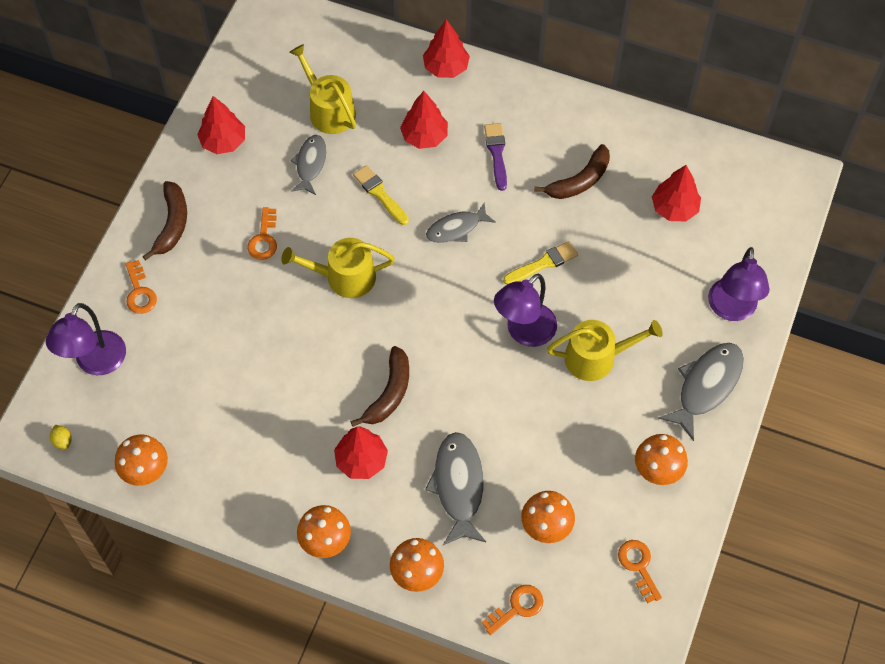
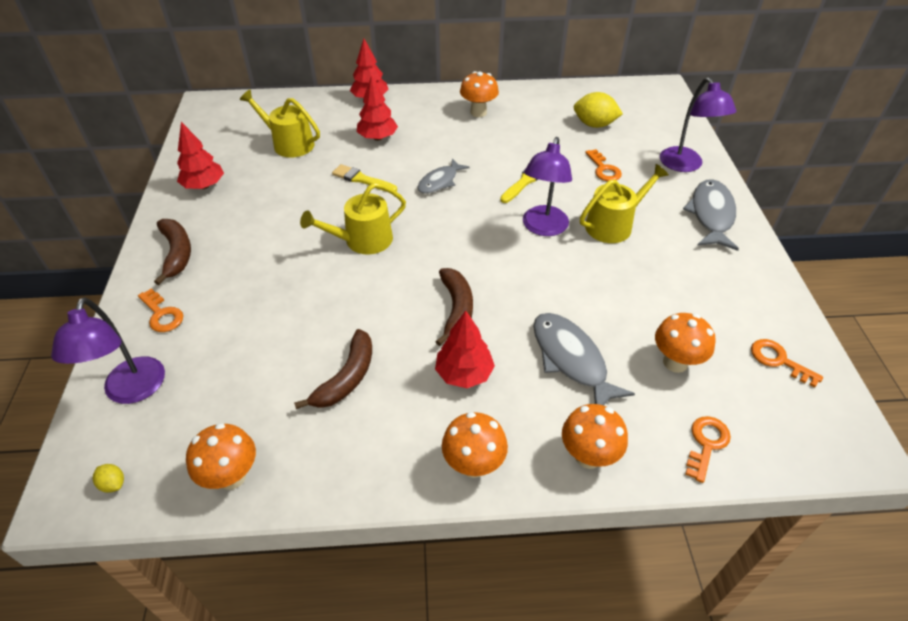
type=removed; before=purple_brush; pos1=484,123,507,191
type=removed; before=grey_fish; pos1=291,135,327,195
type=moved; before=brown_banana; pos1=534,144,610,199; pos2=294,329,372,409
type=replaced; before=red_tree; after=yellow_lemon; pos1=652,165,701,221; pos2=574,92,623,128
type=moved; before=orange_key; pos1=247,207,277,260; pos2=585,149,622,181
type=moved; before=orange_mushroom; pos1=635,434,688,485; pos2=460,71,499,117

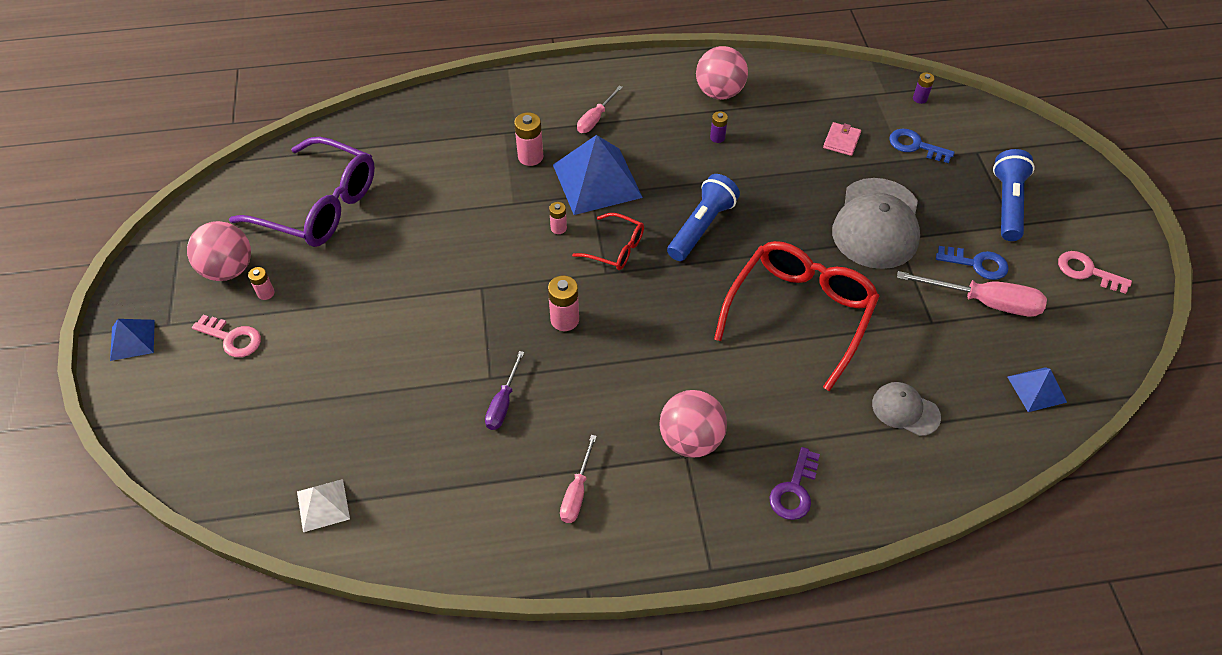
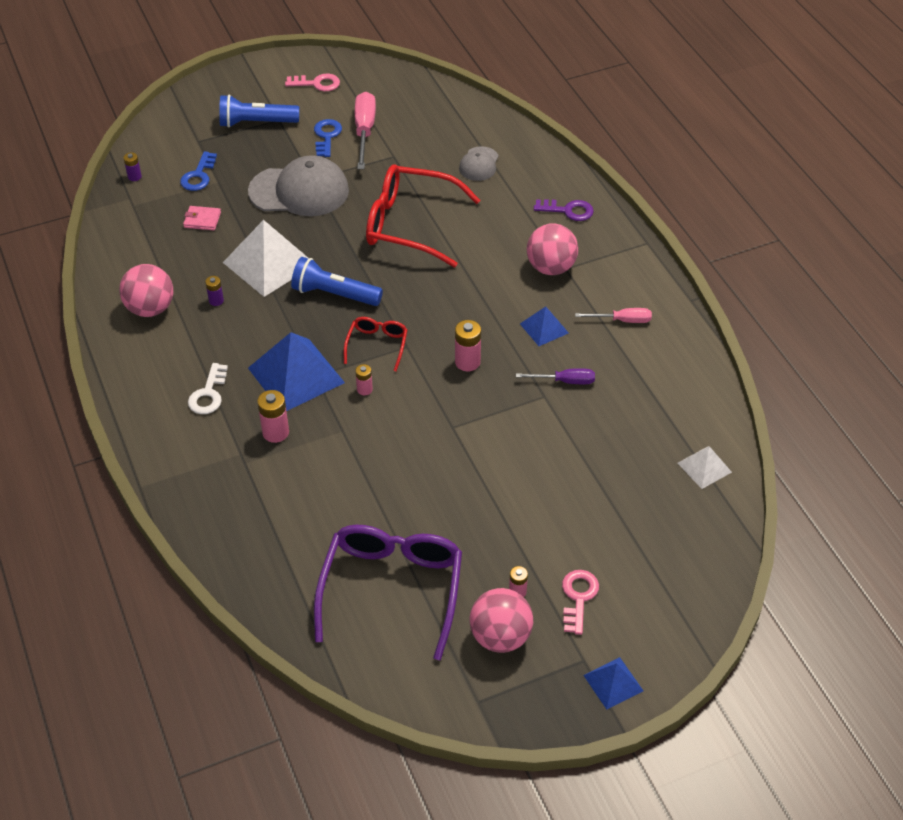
type=replaced; before=pink_screwdriver; after=white_key; pos1=577,85,623,133; pos2=188,363,228,414
type=turned; before=pink_key; pos1=1058,251,1132,294; pos2=285,74,340,91; turn=-105
type=moved; before=blue_pyramid; pos1=1008,367,1067,412; pos2=520,307,569,346
type=added; after=white_pyramid; pos2=223,220,309,297

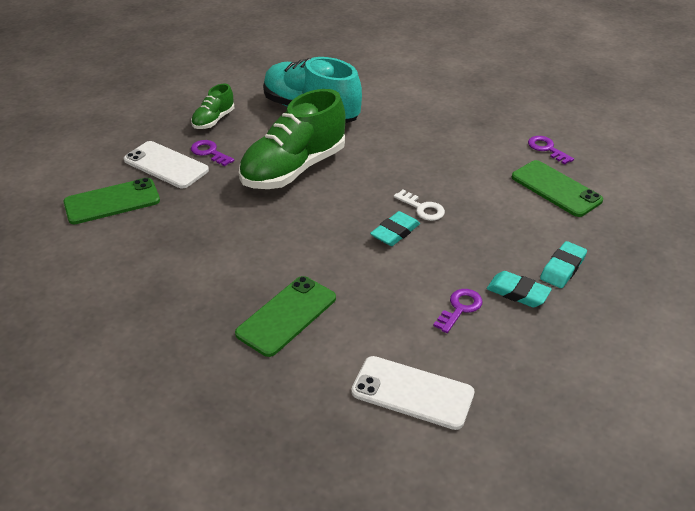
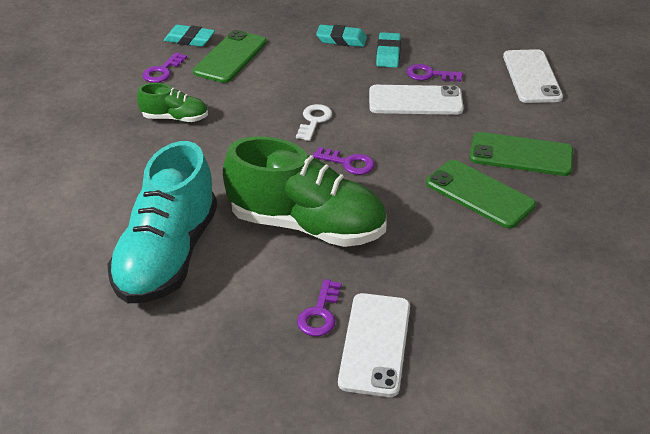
type=moved; before=green_shoe; pos1=191,83,234,129; pos2=137,83,208,122
type=moved; before=green_phone; pos1=63,178,160,224; pos2=426,160,536,229
type=moved; before=turquoise_eraser; pos1=370,211,420,246; pos2=164,25,215,47
type=added; after=white_phone; pos2=369,85,464,115
type=added; after=purple_key; pos2=313,147,375,175

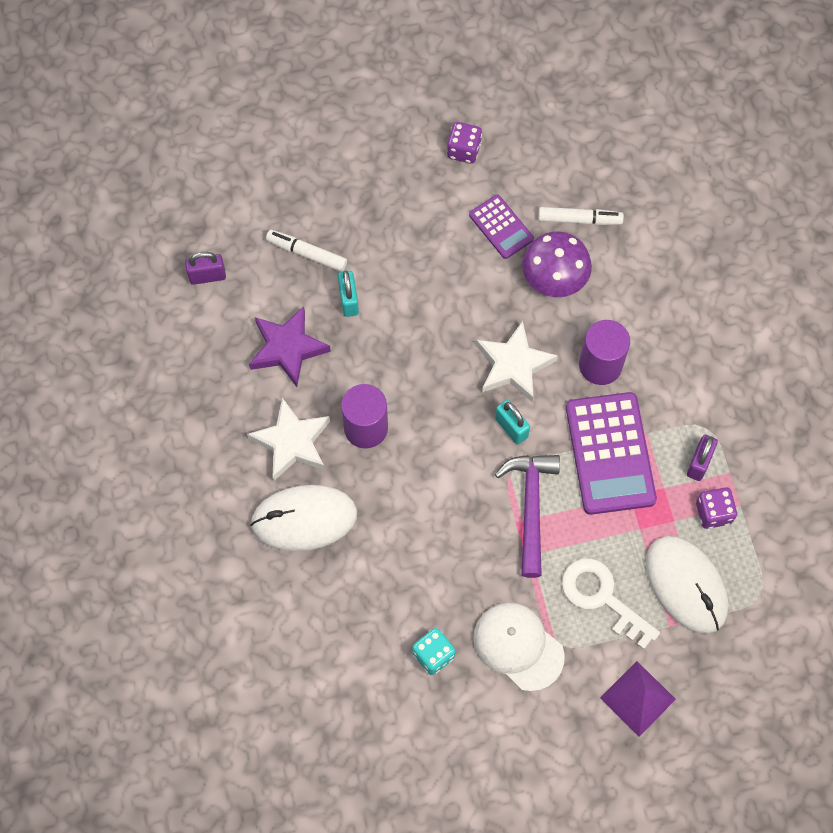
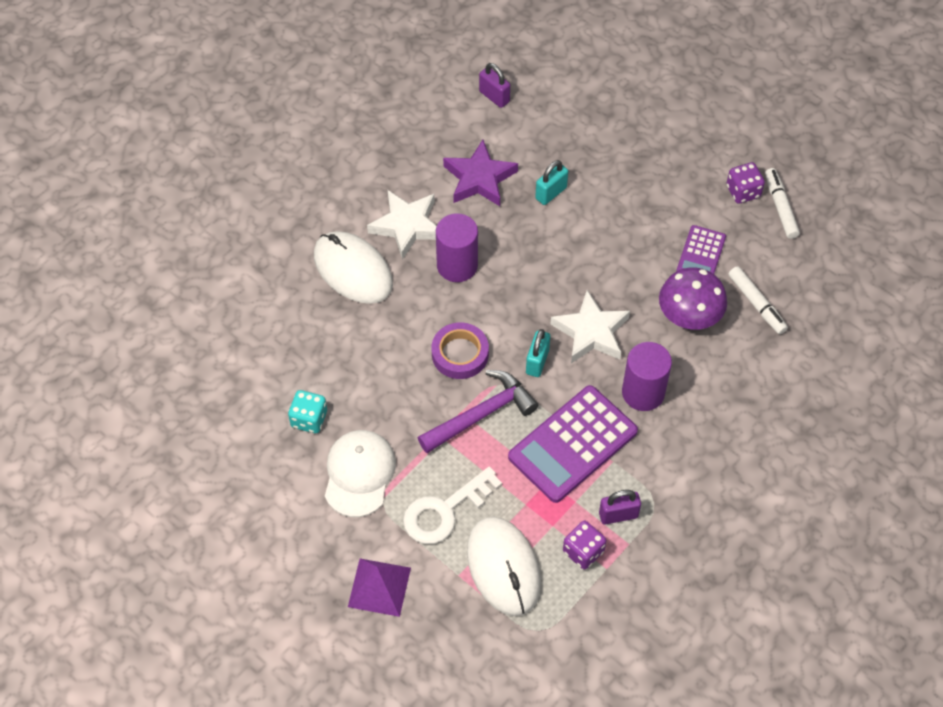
type=moved; before=white_marker; pos1=266,230,347,272; pos2=765,168,800,239
type=turned; before=white_mouse; pos1=646,536,728,634; pos2=467,517,541,616; turn=-45
type=turned; before=white_key; pos1=562,558,660,650; pos2=403,466,502,544; turn=-135
type=added; after=purple_tape; pos2=432,322,489,379

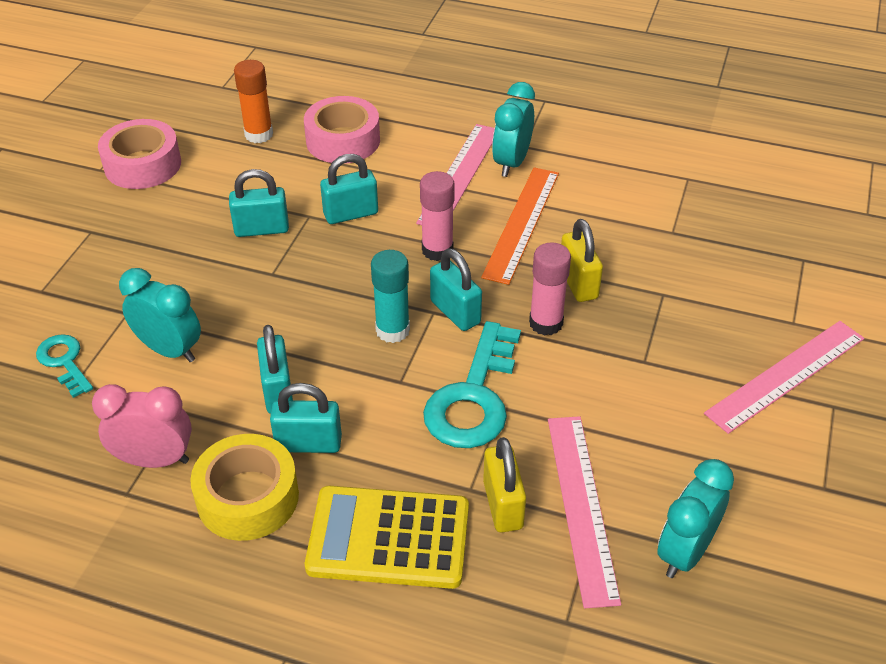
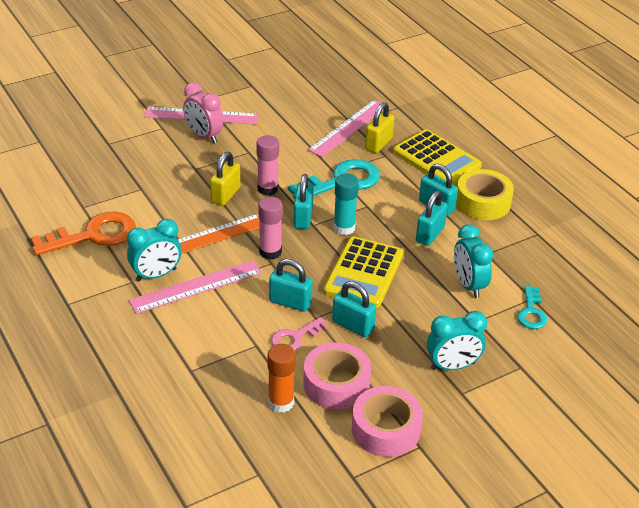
type=moved; before=pink_tape; pos1=304,96,380,164; pos2=303,342,371,409
type=moved; before=pink_clock; pos1=92,384,192,468; pos2=183,82,223,143
type=moved; before=turquoise_clock; pos1=657,459,734,578; pos2=427,311,487,370
type=added; after=orange_key; pos2=31,212,136,255
type=added; after=yellow_calculator; pos2=323,236,403,308
type=added; after=pink_key; pos2=271,317,329,350

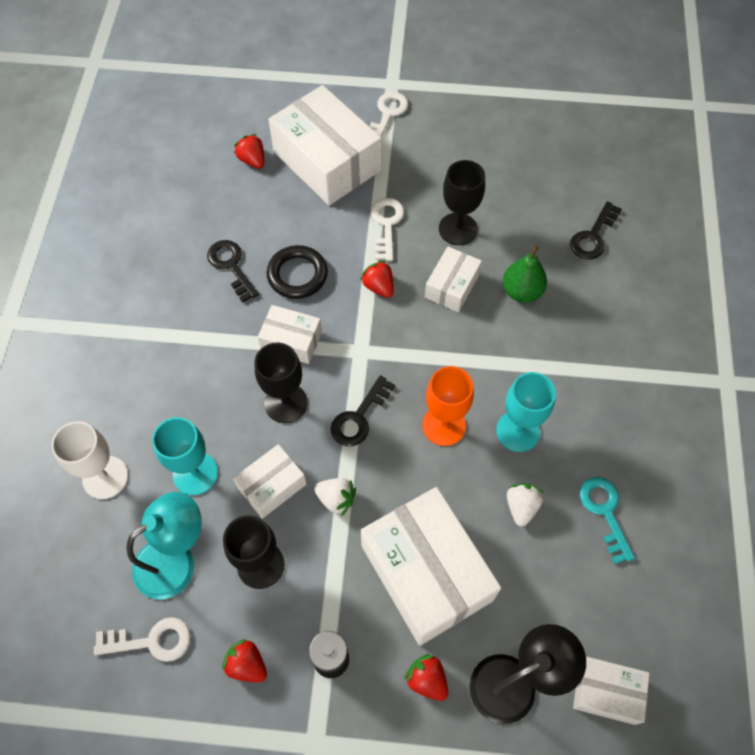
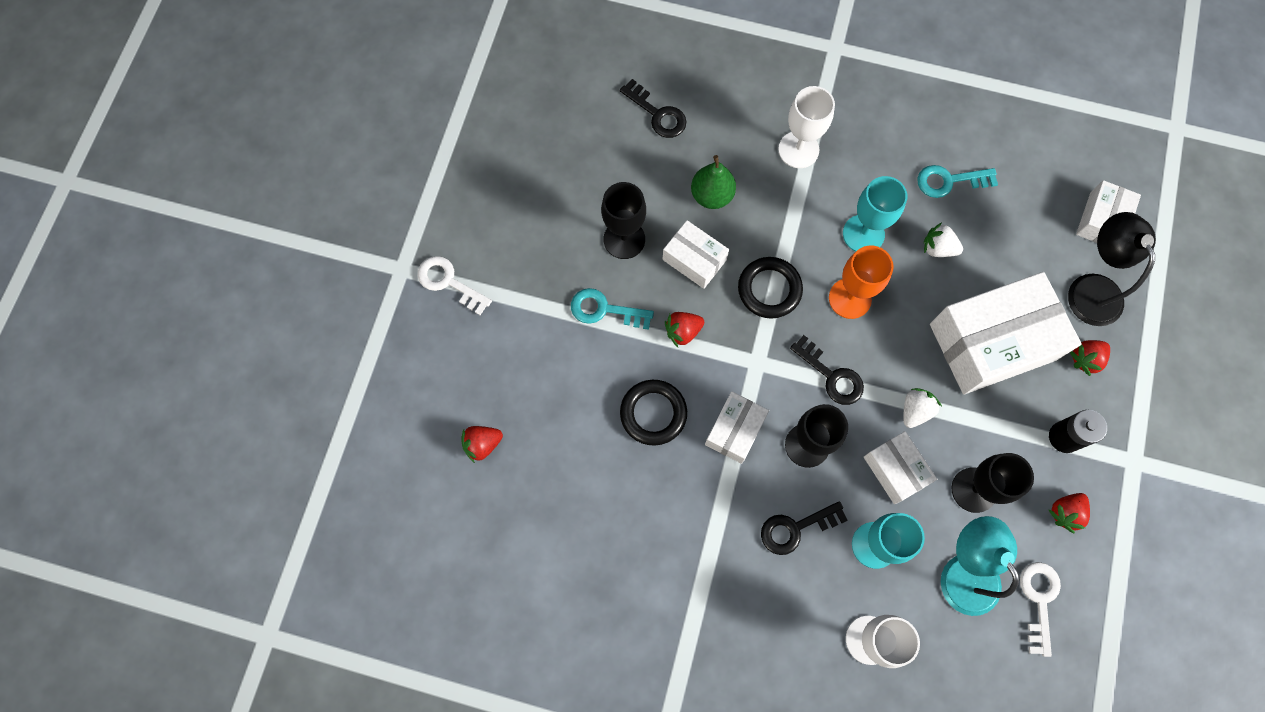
type=removed; before=white_box; pos1=268,85,382,206
type=recoloured; before=white_key; after=turquoise_key; pos1=371,198,404,261; pos2=571,288,654,330
type=moved; before=black_key; pos1=207,240,259,303; pos2=761,501,848,555
type=added; after=white_goblet; pos2=778,86,835,168
type=added; after=black_ring; pos2=738,257,803,319

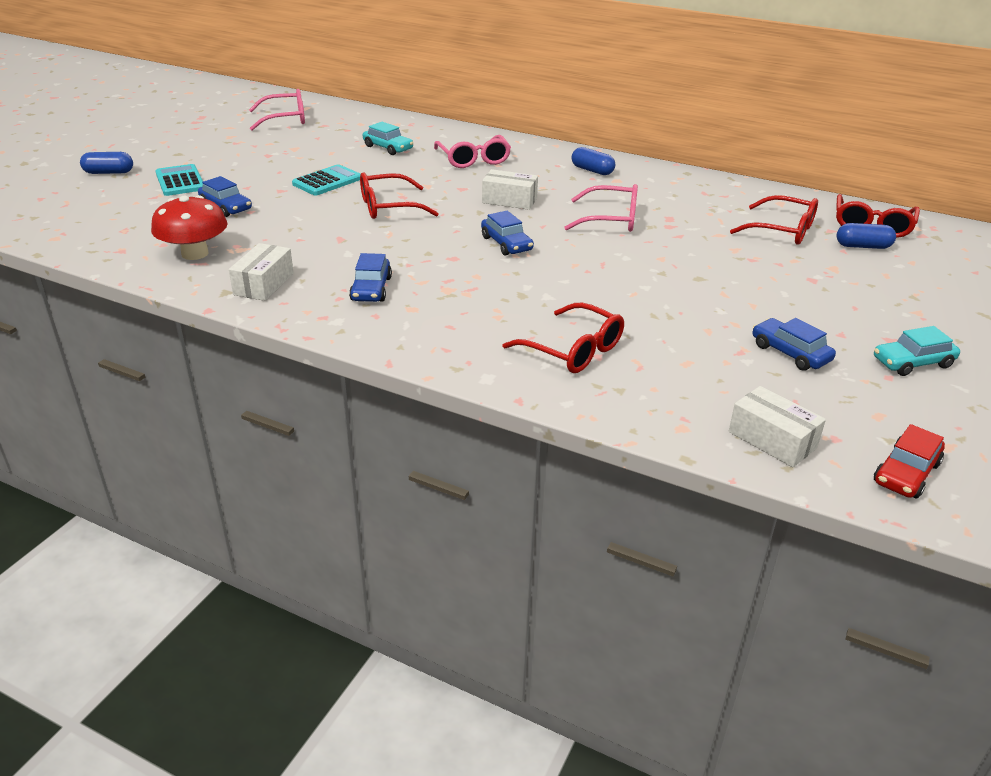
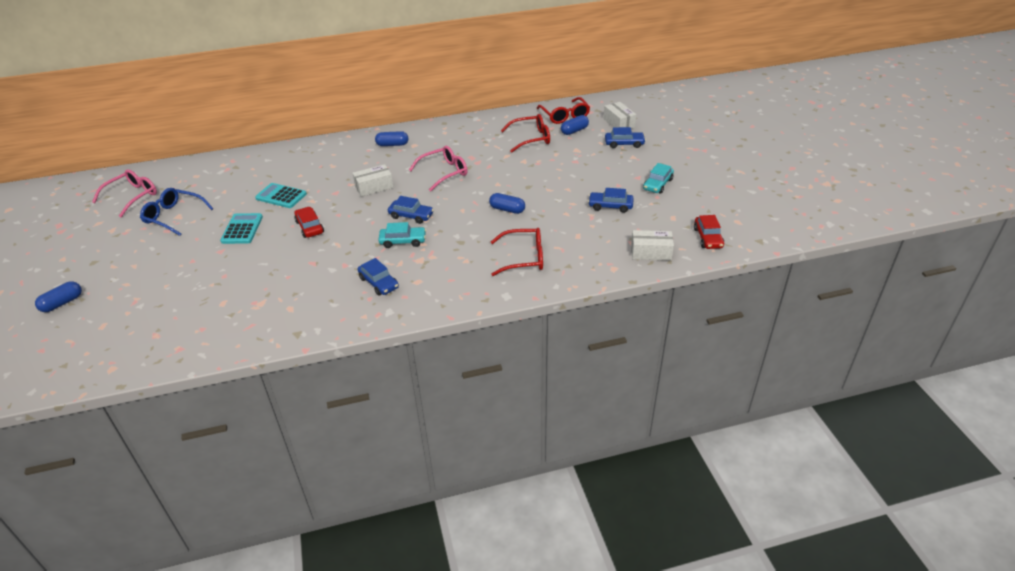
type=moved; before=turquoise_car; pos1=363,122,413,155; pos2=378,222,426,248
type=removed; before=pink_glasses; pos1=434,135,511,168
type=moved; before=turquoise_calculator; pos1=156,164,203,196; pos2=255,183,307,208
type=replaced; before=red_glasses; after=red_car; pos1=360,172,439,219; pos2=294,207,324,238
type=moved; before=blue_car; pos1=198,176,252,217; pos2=605,127,646,148
type=removed; before=red_mushroom; pos1=151,195,228,260
type=moved; before=white_box; pos1=229,243,294,301; pos2=604,102,636,129
type=added; after=blue_glasses; pos2=140,188,214,236
type=added; after=blue_capsule; pos2=489,193,525,214

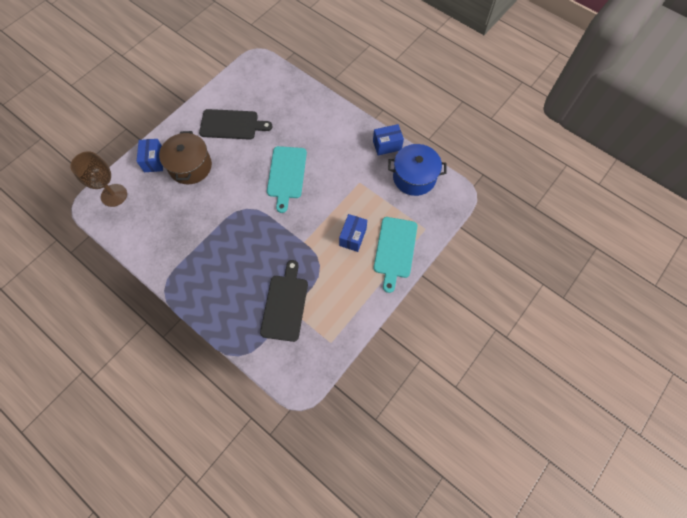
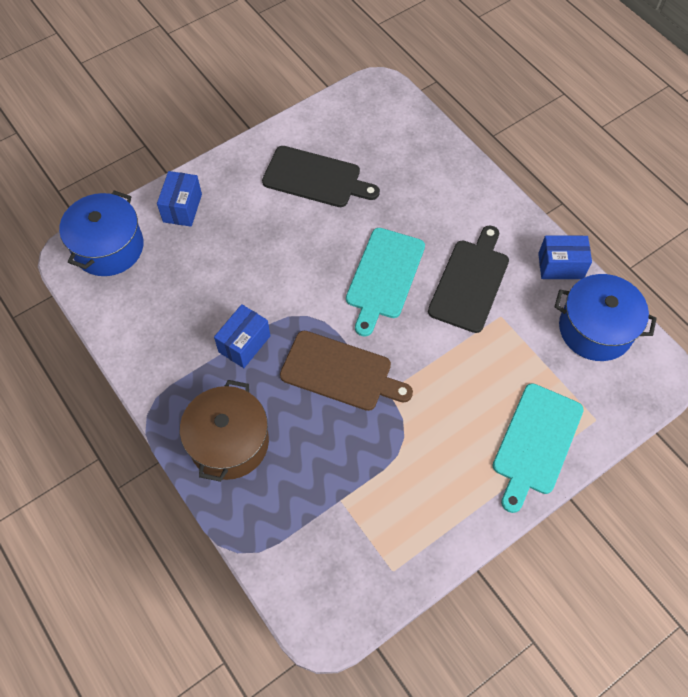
type=moved; before=brown_pot; pos1=159,131,212,184; pos2=180,380,269,482
type=replaced; before=brown_goblet; after=blue_pot; pos1=71,152,127,207; pos2=59,190,143,276
type=moved; before=blue_box; pos1=339,214,367,252; pos2=214,304,270,368
type=moved; before=black_cutting_board; pos1=260,260,308,342; pos2=428,225,509,333
type=added; after=brown_cutting_board; pos2=280,331,413,411

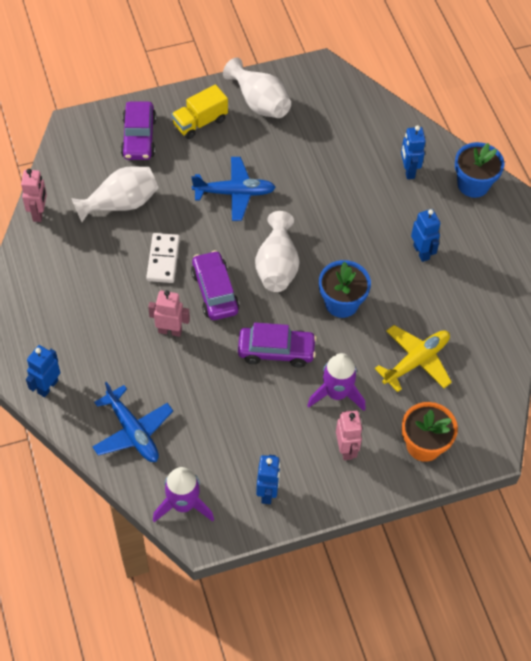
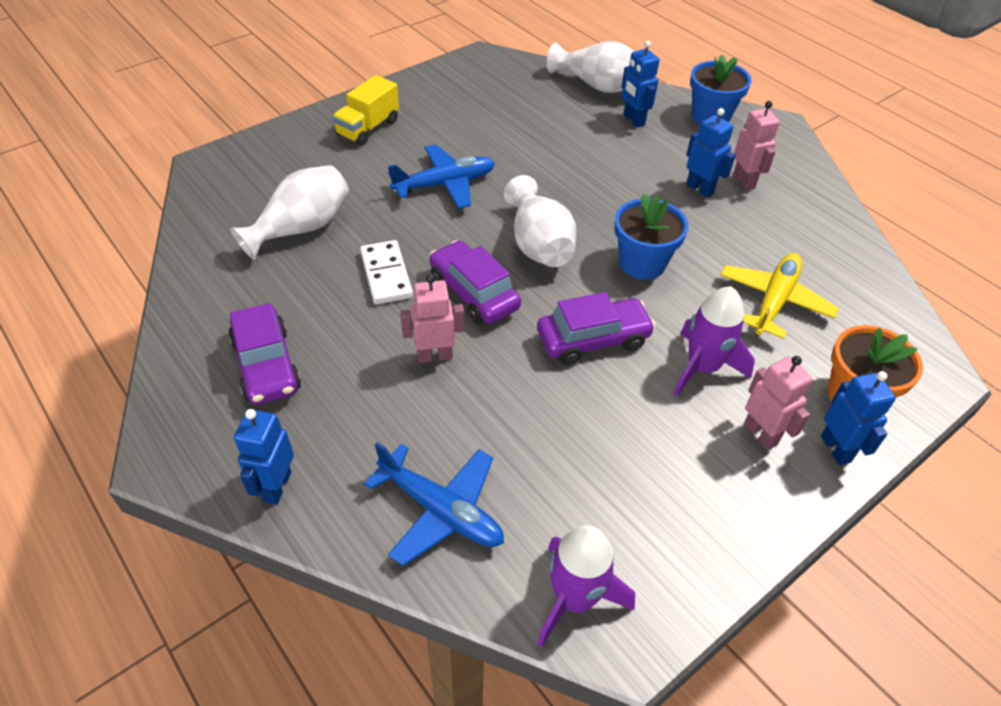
type=moved; before=white_vase; pos1=223,58,291,118; pos2=547,41,635,93
type=moved; before=purple_car; pos1=121,101,156,160; pos2=228,303,301,405
type=moved; before=pink_robot; pos1=21,169,47,222; pos2=733,101,780,191
type=moved; before=blue_robot; pos1=256,455,280,504; pos2=821,371,896,465

